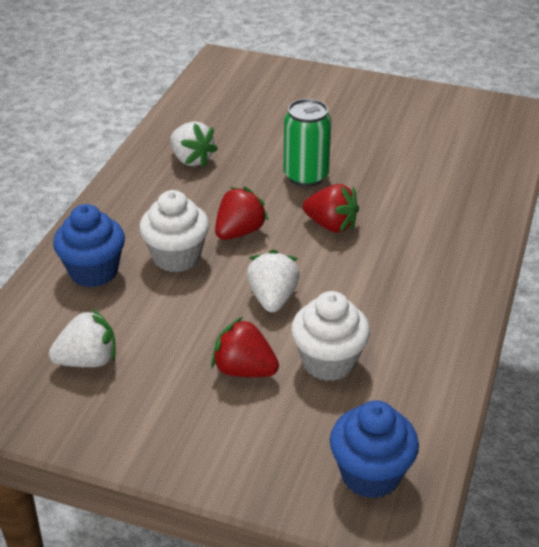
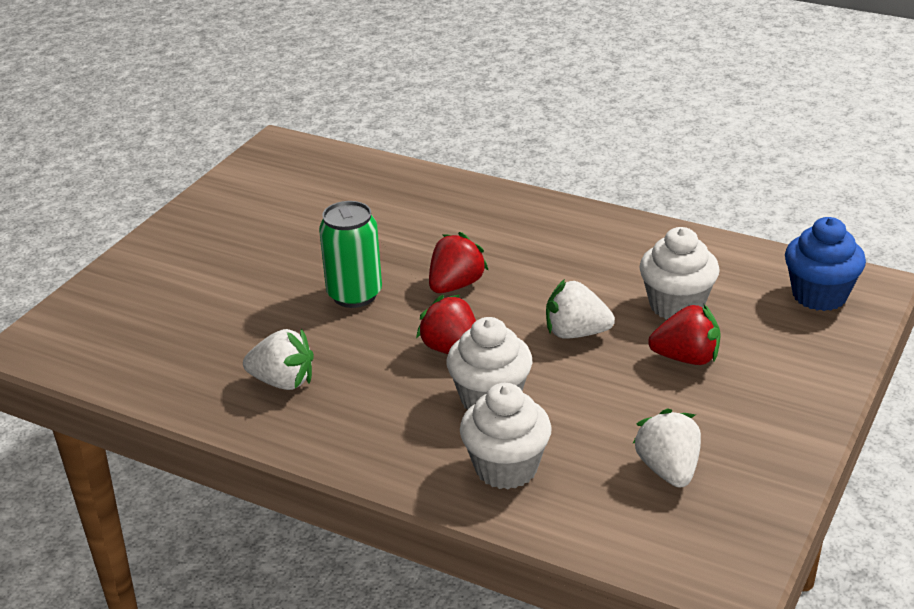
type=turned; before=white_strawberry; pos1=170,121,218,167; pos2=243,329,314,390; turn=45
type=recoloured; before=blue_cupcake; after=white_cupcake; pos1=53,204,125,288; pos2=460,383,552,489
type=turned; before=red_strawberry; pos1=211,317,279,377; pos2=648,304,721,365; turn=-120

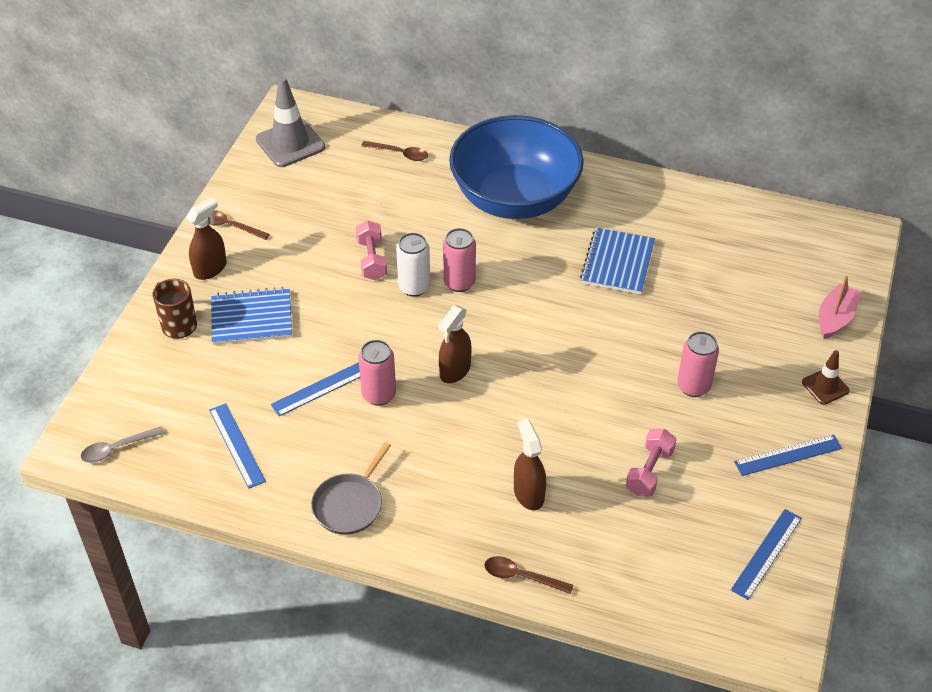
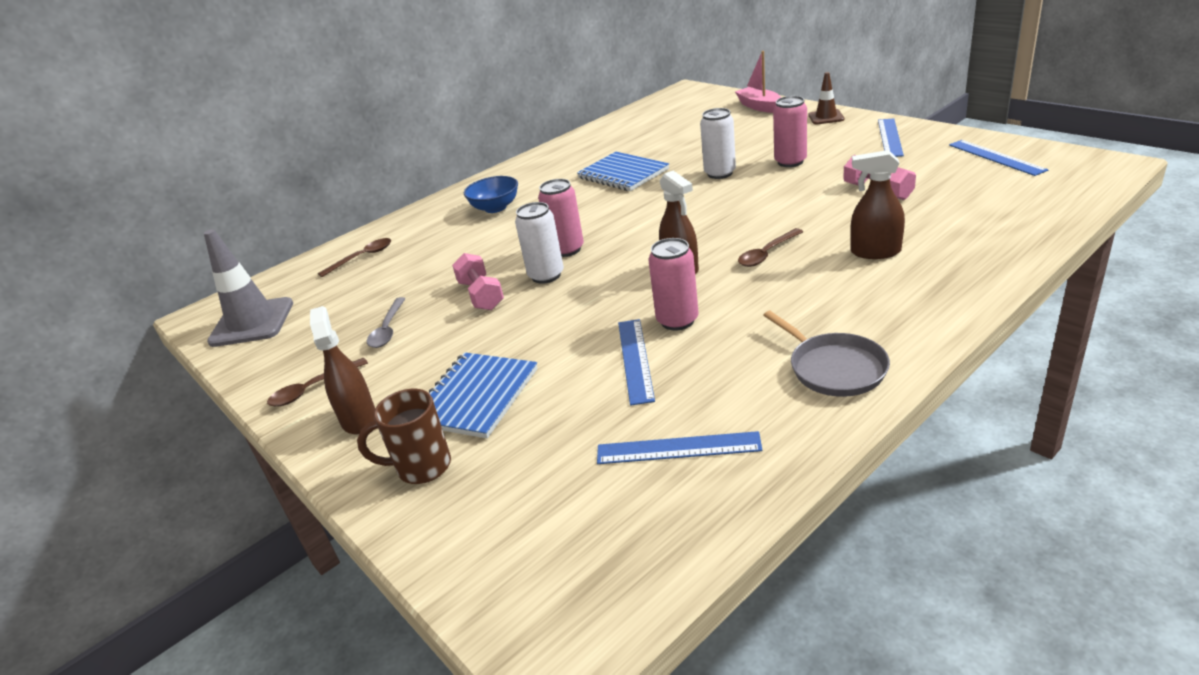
type=resized; before=blue_bowl; pos1=449,115,584,219; pos2=464,176,518,213; scale=0.41
type=turned; before=pink_dumbbell; pos1=356,220,387,280; pos2=452,253,504,310; turn=45
type=moved; before=grey_spoon; pos1=81,426,165,463; pos2=367,297,406,348
type=moved; before=brown_spoon; pos1=484,556,574,594; pos2=738,228,803,267
type=added; after=white_can; pos2=700,108,736,179

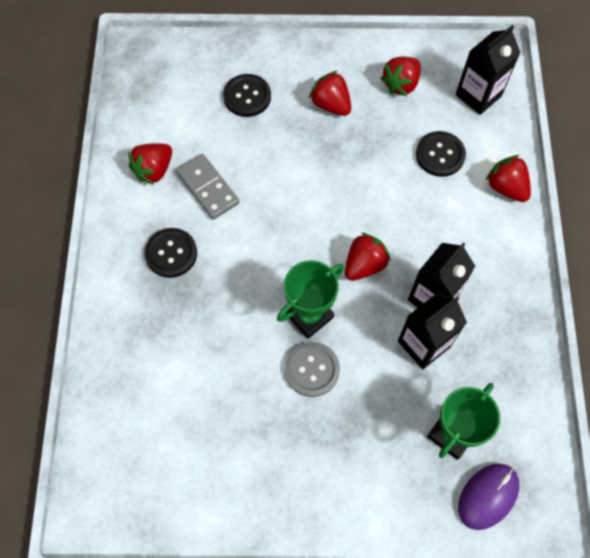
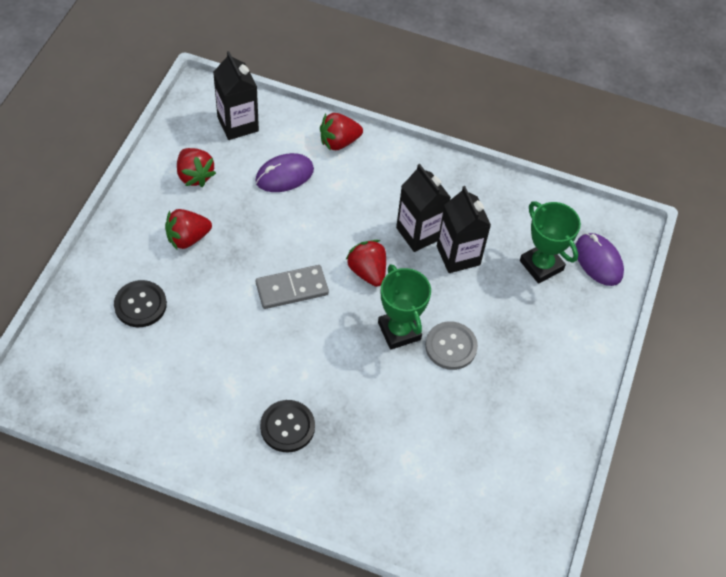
type=replaced; before=black_button; after=purple_mouse; pos1=416,131,466,177; pos2=255,153,314,192
type=removed; before=red_strawberry; pos1=128,143,172,185
type=moved; before=grey_domino; pos1=176,154,240,220; pos2=256,265,329,309

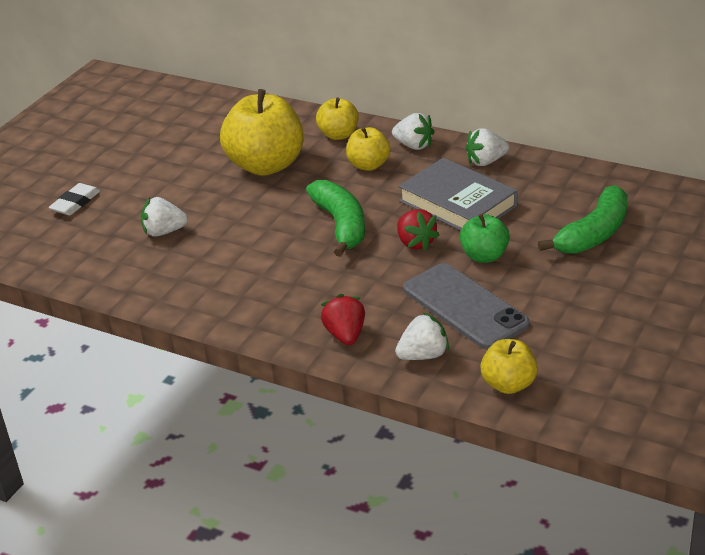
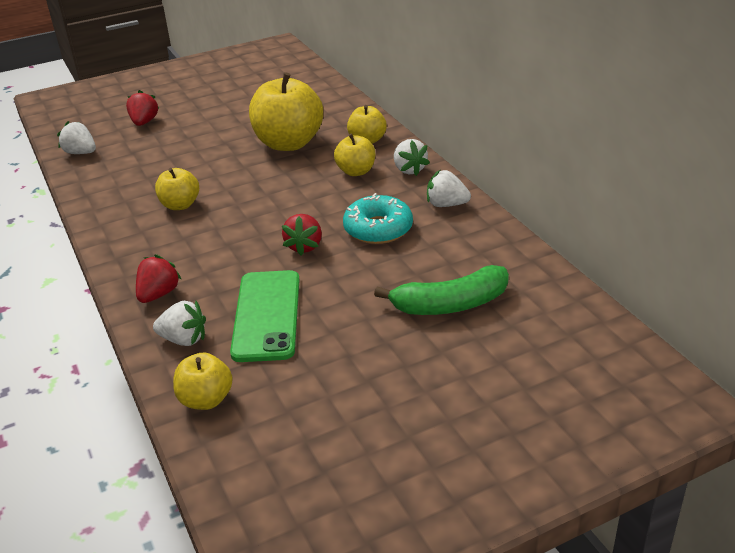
type=replaced; before=grey_book; after=turquoise_donut; pos1=398,158,518,231; pos2=343,193,413,244
type=removed; before=green_banana; pos1=306,180,365,257
type=replaced; before=white_eraser; after=red_strawberry; pos1=49,183,100,216; pos2=126,90,159,126
type=moved; before=white_strawberry; pos1=141,197,188,237; pos2=57,121,96,154
type=removed; before=green_apple; pos1=460,214,510,263
type=recoloured; before=grey_phone; after=green_phone; pos1=403,263,530,350; pos2=230,270,300,362
type=added; after=yellow_apple; pos2=155,168,199,210

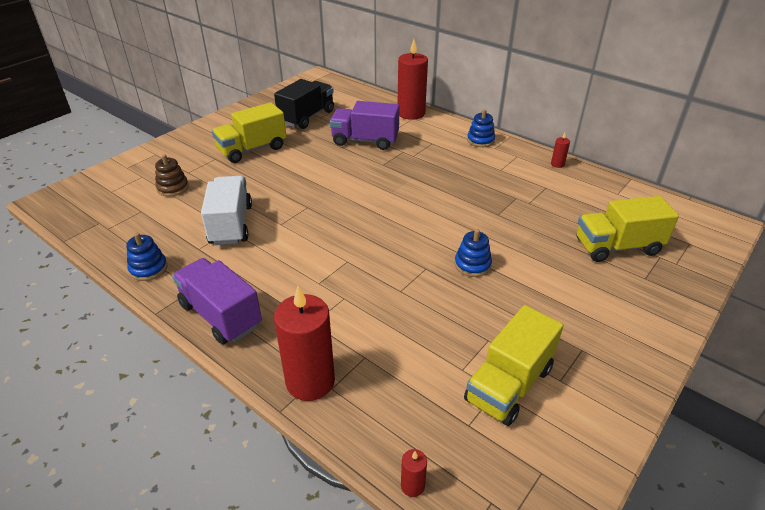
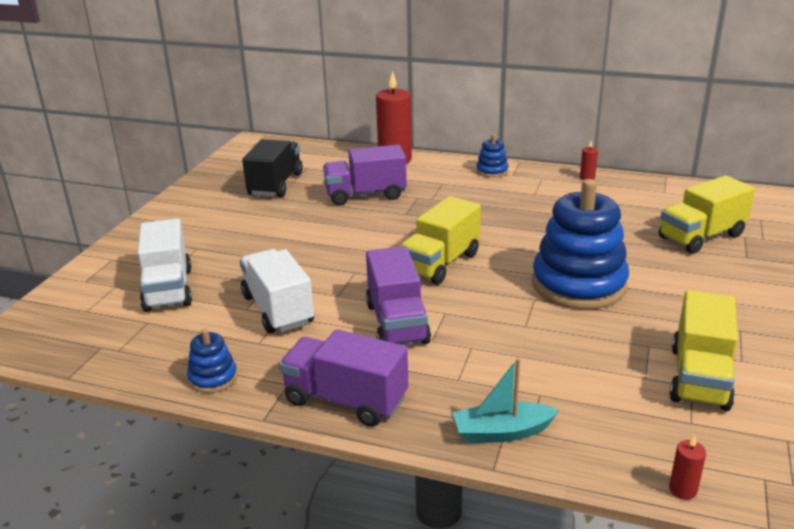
type=moved; before=yellow_truck; pos1=212,102,287,163; pos2=399,196,481,285
type=replaced; before=brown_stacking_toy; after=white_truck; pos1=155,154,189,197; pos2=137,218,192,312
type=resized; before=blue_stacking_toy; pos1=455,229,492,277; pos2=532,179,629,310; scale=2.24
type=replaced; before=red_candle; after=turquoise_boat; pos1=274,286,335,401; pos2=453,358,559,443
type=added; after=purple_truck; pos2=366,246,431,345

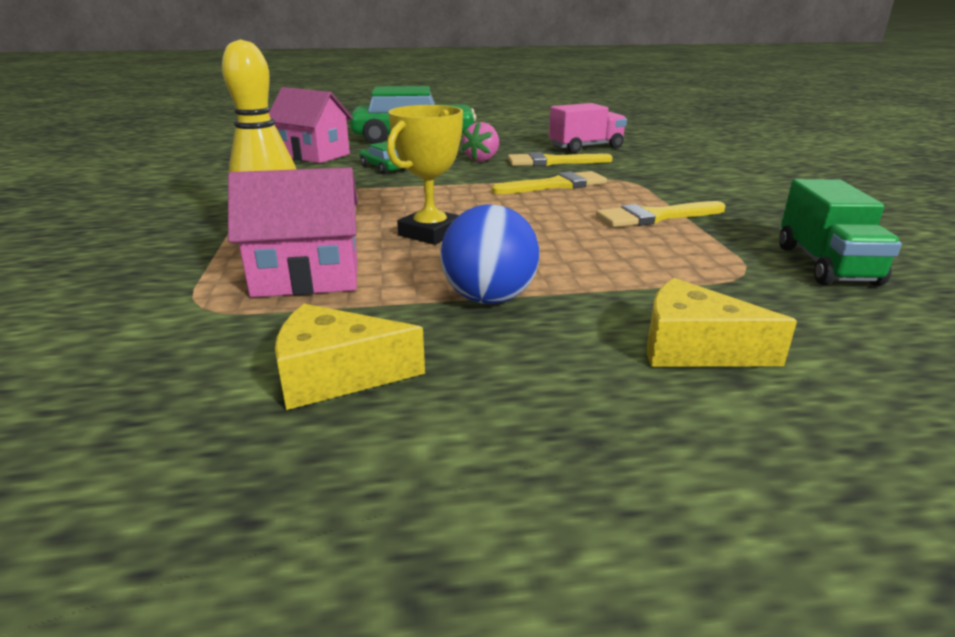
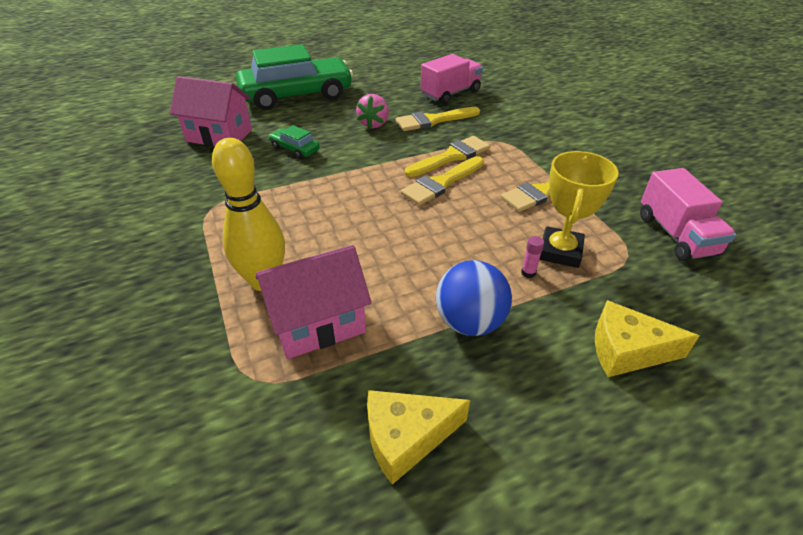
type=moved; before=yellow_trophy; pos1=387,105,463,245; pos2=539,151,619,268
type=recoloured; before=green_truck; after=pink_truck; pos1=779,179,902,286; pos2=640,168,736,261
type=added; after=yellow_brush; pos2=401,156,484,206
type=added; after=pink_glue_stick; pos2=521,236,544,278

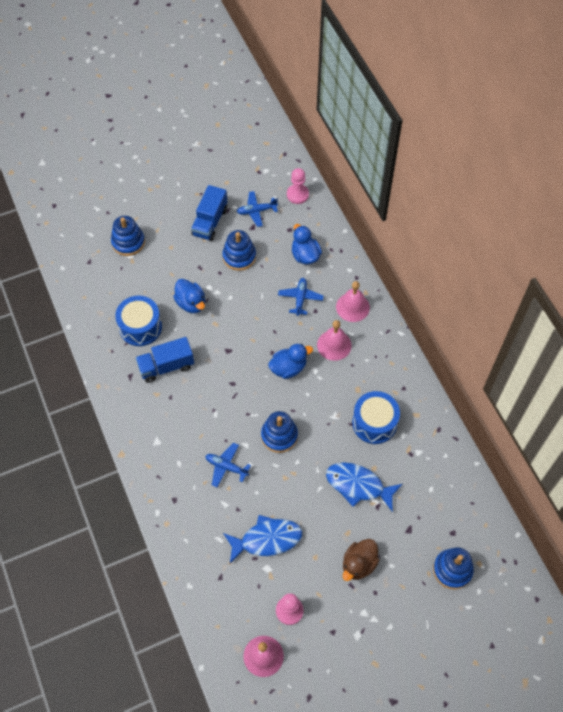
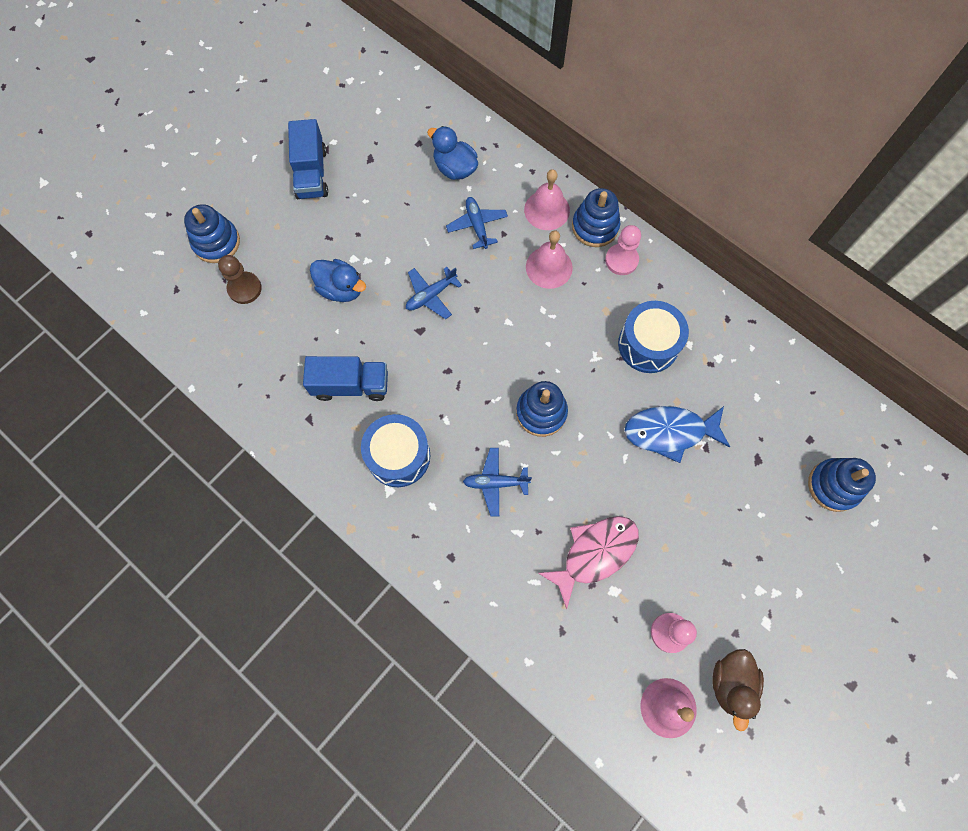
type=moved; before=pink_pawn; pos1=287,168,309,204; pos2=605,225,641,275
type=moved; before=blue_plane; pos1=237,191,278,227; pos2=406,267,462,319
type=moved; before=blue_stacking_toy; pos1=222,230,256,271; pos2=572,188,620,247
type=moved; before=blue_drum; pos1=115,296,162,346; pos2=361,414,431,487
type=turned; before=blue_truck; pos1=136,337,194,383; pos2=303,356,388,401; turn=-135
type=removed; before=blue_duck; pos1=268,344,313,379
type=recoloured; before=blue_fish; after=pink_fish; pos1=223,515,302,564; pos2=538,516,639,609
type=moved; before=brown_duck; pos1=343,539,380,581; pos2=712,649,764,731
type=added; after=brown_pawn; pos2=218,255,262,304

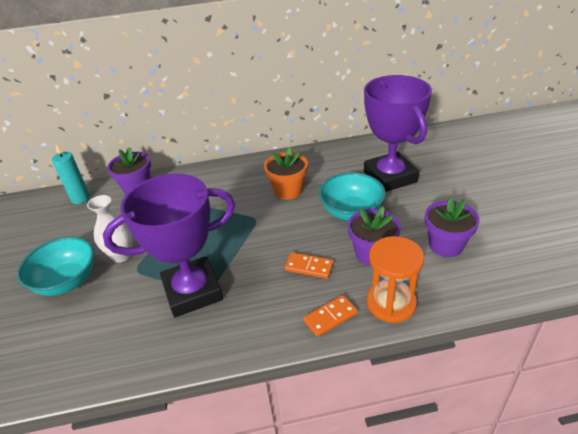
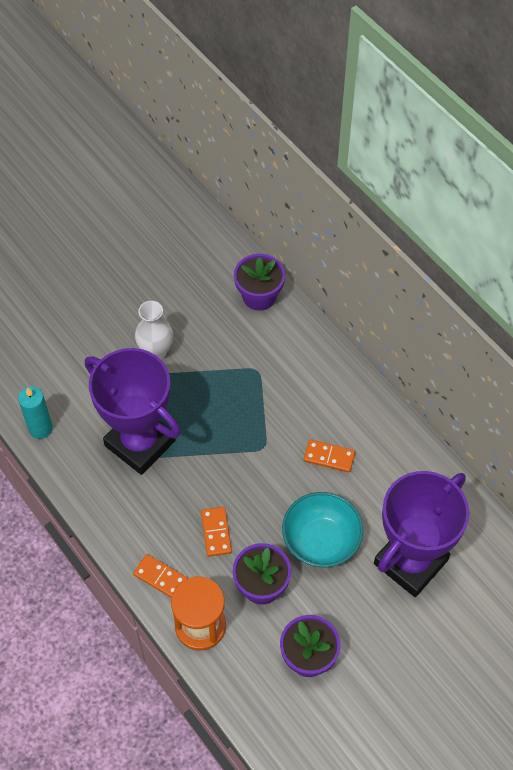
type=moved; before=turquoise_candle; pos1=52,144,90,204; pos2=18,386,53,439
type=replaced; before=orange_flower_pot; after=orange_domino; pos1=264,147,308,199; pos2=304,439,355,473
type=removed; before=turquoise_bowl; pos1=17,237,94,296

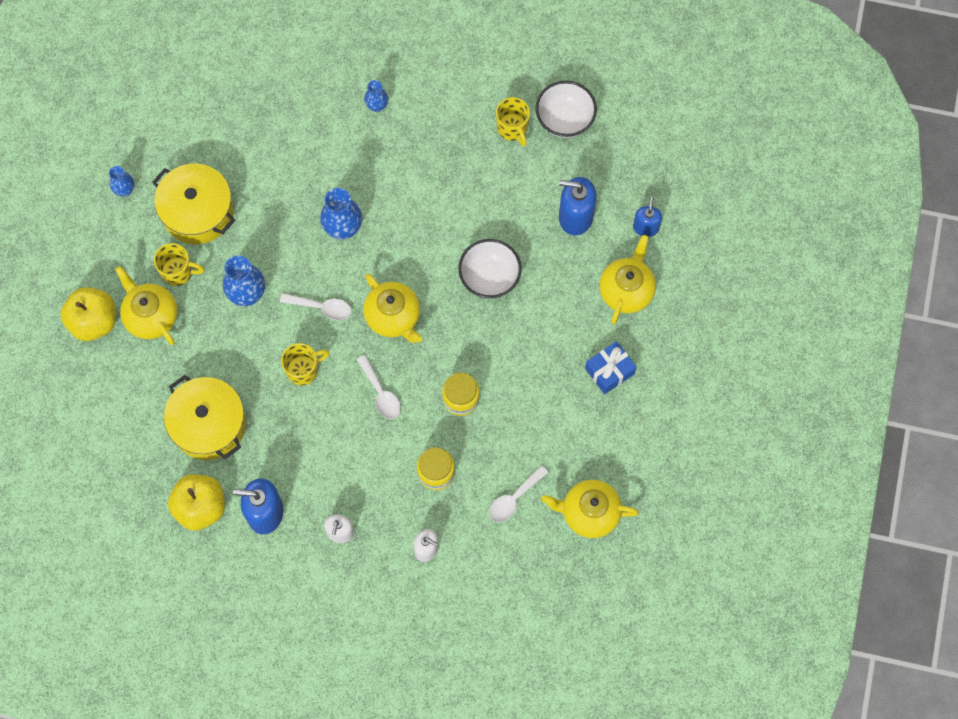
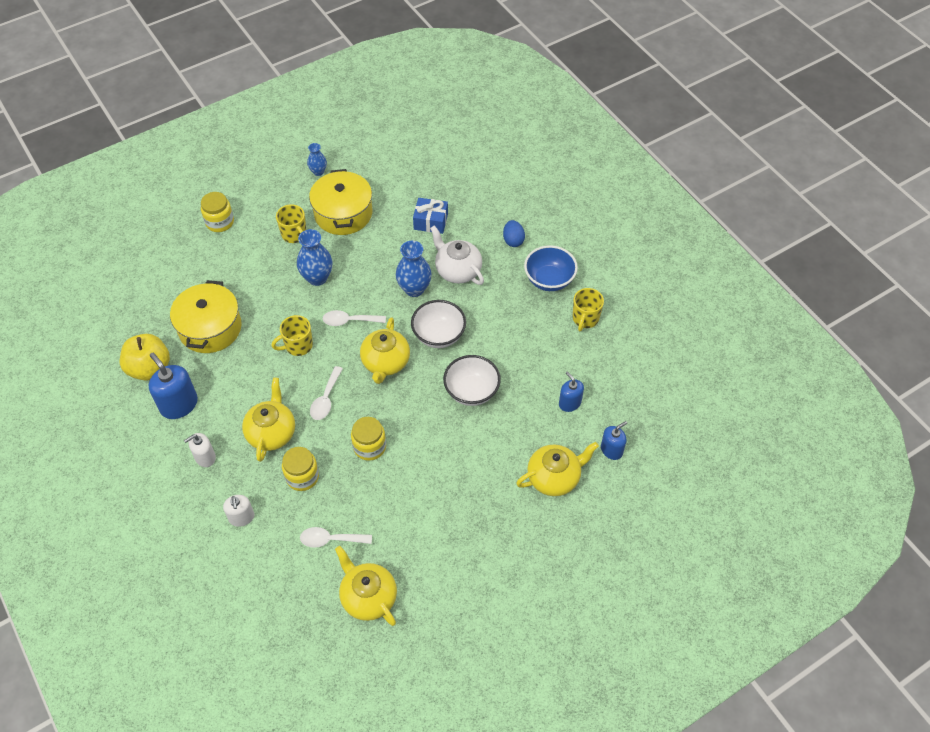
type=replaced; before=blue_vase; after=blue_egg; pos1=364,80,388,112; pos2=503,220,525,247
type=moved; before=white_bowl; pos1=535,81,597,138; pos2=411,300,466,348
type=resized; before=blue_soap_dispenser; pos1=559,177,597,236; pos2=559,371,584,412; scale=0.61
type=moved; before=yellow_teapot; pos1=115,266,178,345; pos2=242,377,295,462
type=replaced; before=yellow_apple; after=yellow_jar; pos1=60,287,116,341; pos2=201,192,234,232
type=turned; before=white_spoon; pos1=280,293,352,320; pos2=323,310,386,326; turn=120
type=moved; before=blue_gift; pos1=585,341,637,394; pos2=413,198,448,234
type=turned; before=yellow_mug; pos1=281,343,329,386; pos2=272,315,313,356; turn=135
type=added; after=white_teapot; pos2=430,225,484,285
type=added; after=blue_bowl; pos2=524,245,578,291

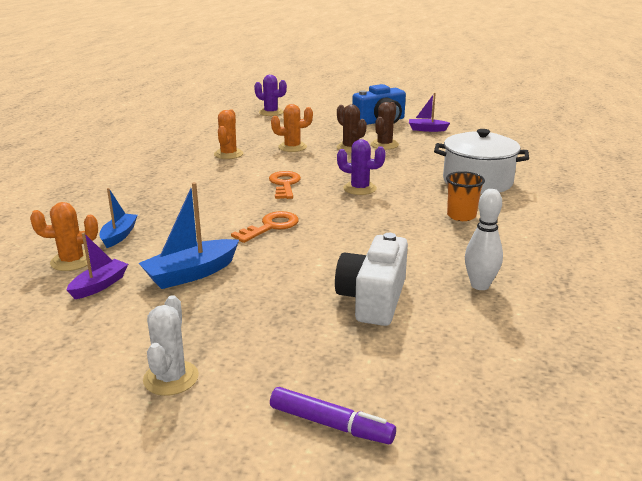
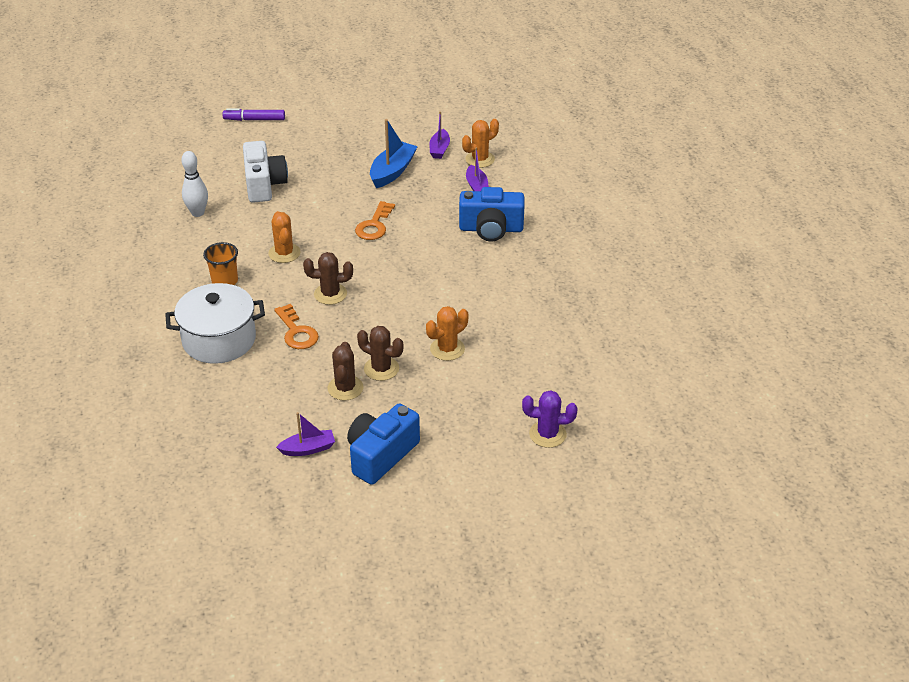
type=moved; before=orange_cactus; pos1=214,109,243,159; pos2=268,211,301,263
type=recoloured; before=purple_cactus; after=brown_cactus; pos1=337,139,386,195; pos2=303,252,353,305
type=moved; before=orange_key; pos1=269,171,301,199; pos2=274,304,319,349
type=recoloured; before=blue_boat; after=purple_boat; pos1=99,188,138,248; pos2=466,147,489,191
type=removed; before=white_cactus; pos1=143,295,199,396
type=added; after=blue_camera; pos2=459,187,524,241

